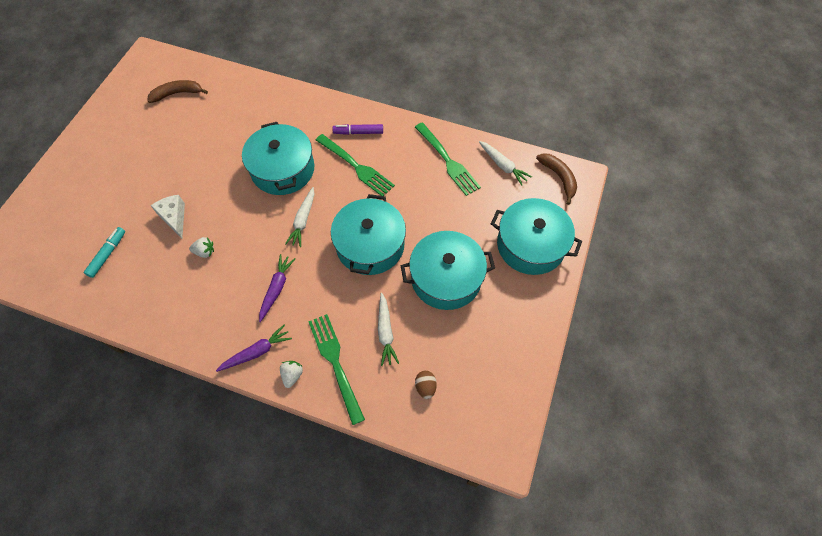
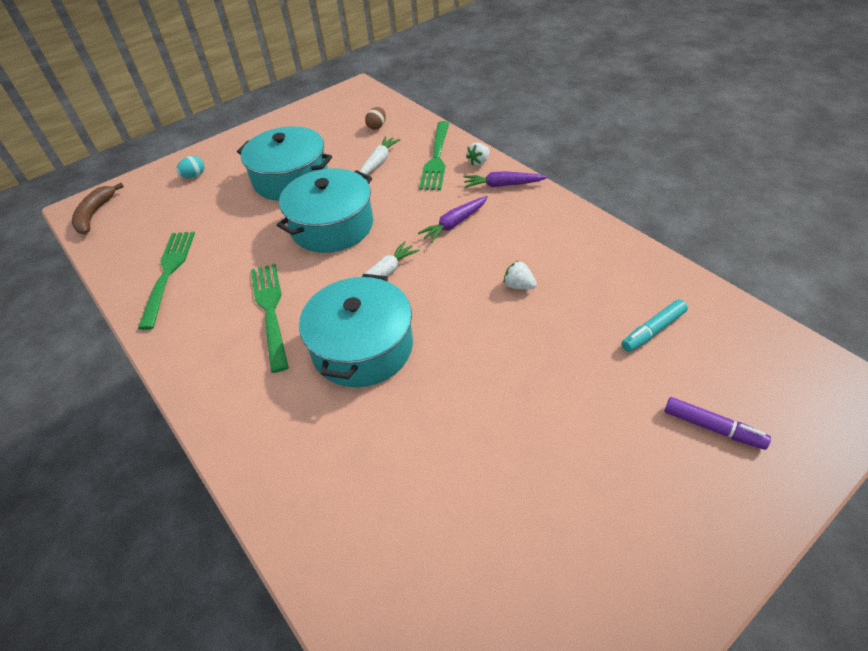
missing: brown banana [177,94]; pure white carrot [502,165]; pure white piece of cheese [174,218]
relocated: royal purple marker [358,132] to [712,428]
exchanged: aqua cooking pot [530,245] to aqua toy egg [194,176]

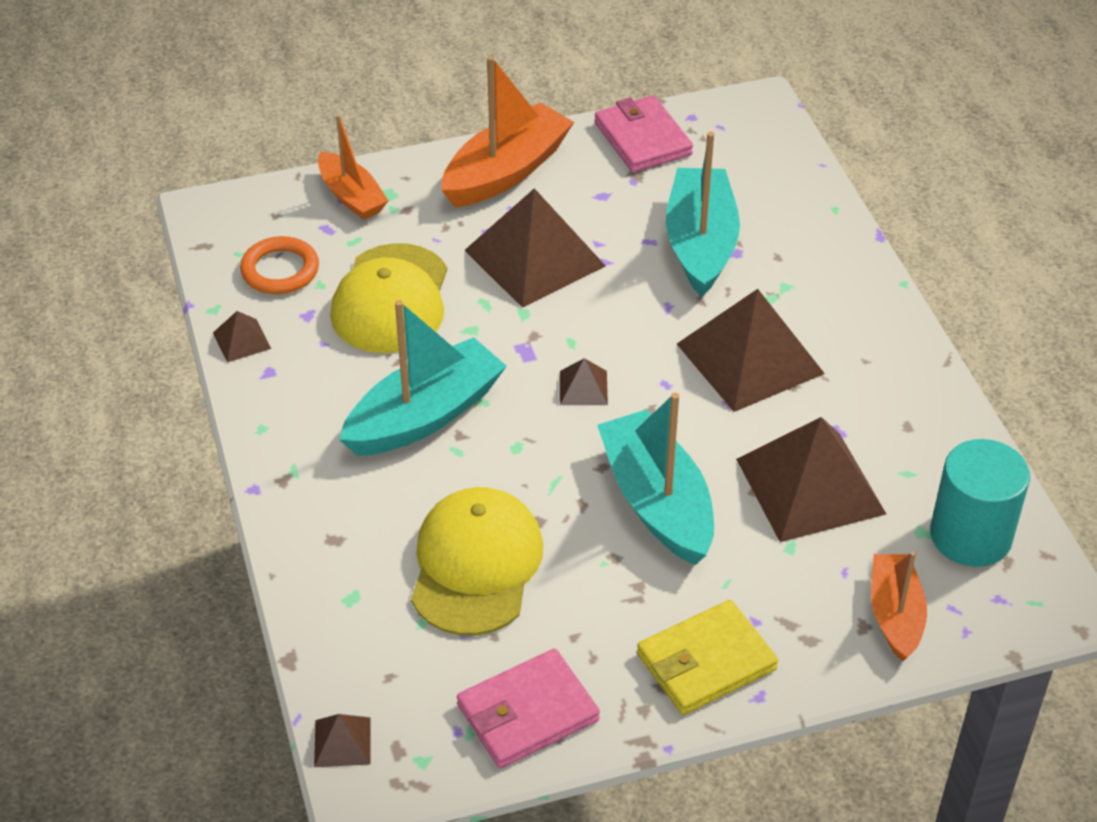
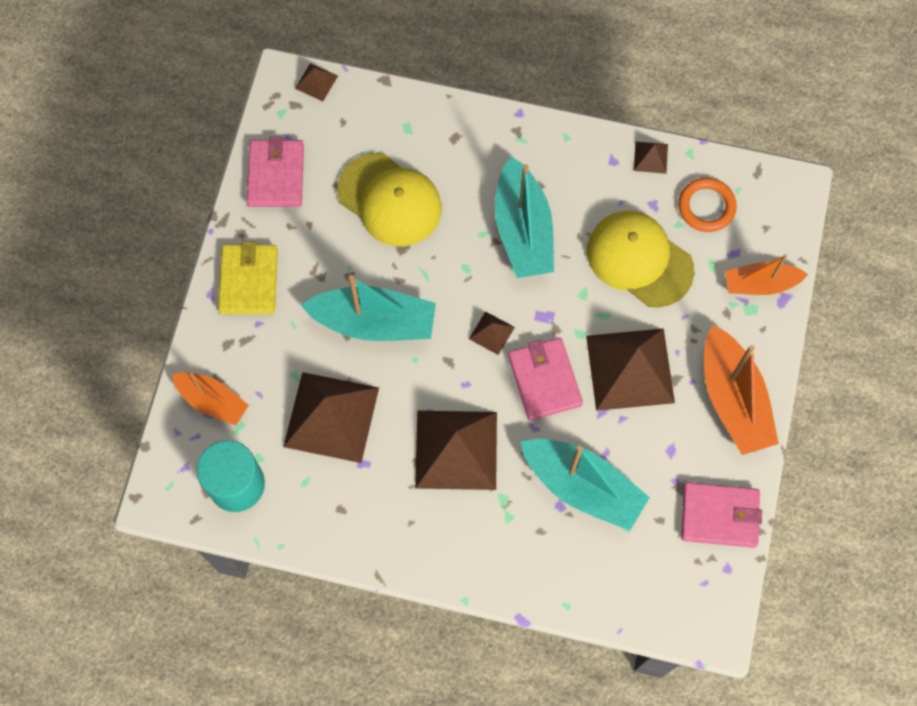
appeared: rose-pink card wallet [544,380]

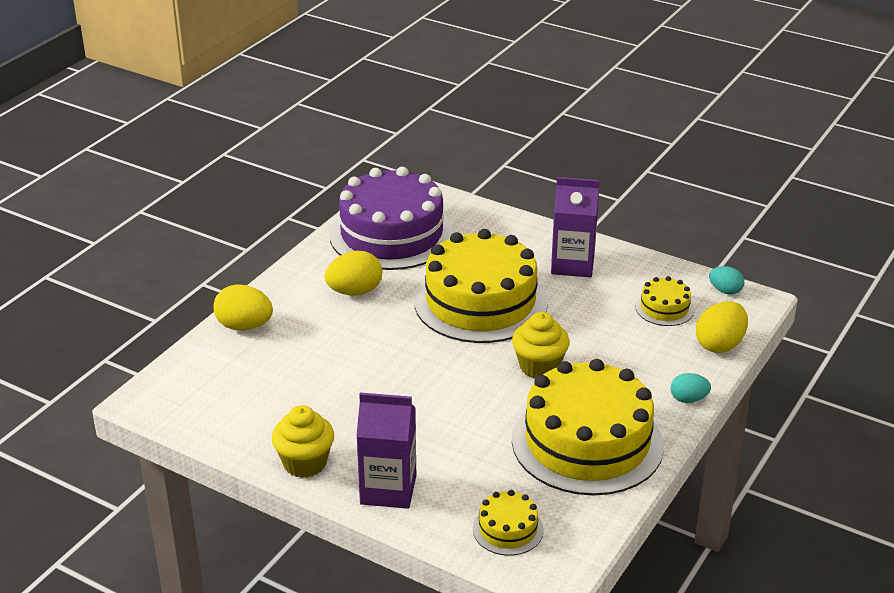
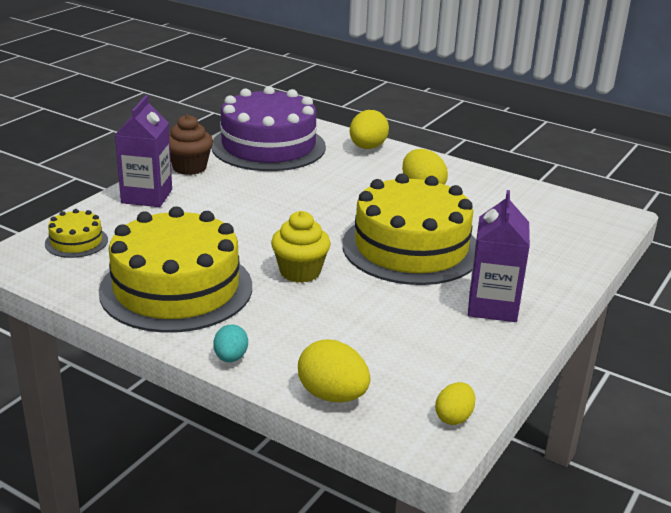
missing: golden layer cake [664,308]
relocated: royal purple layer cake [391,234] to [268,146]
colour: aqua toy egg [725,291] to golden toy egg [454,417]; golden muffin [305,463] to brown muffin [189,167]

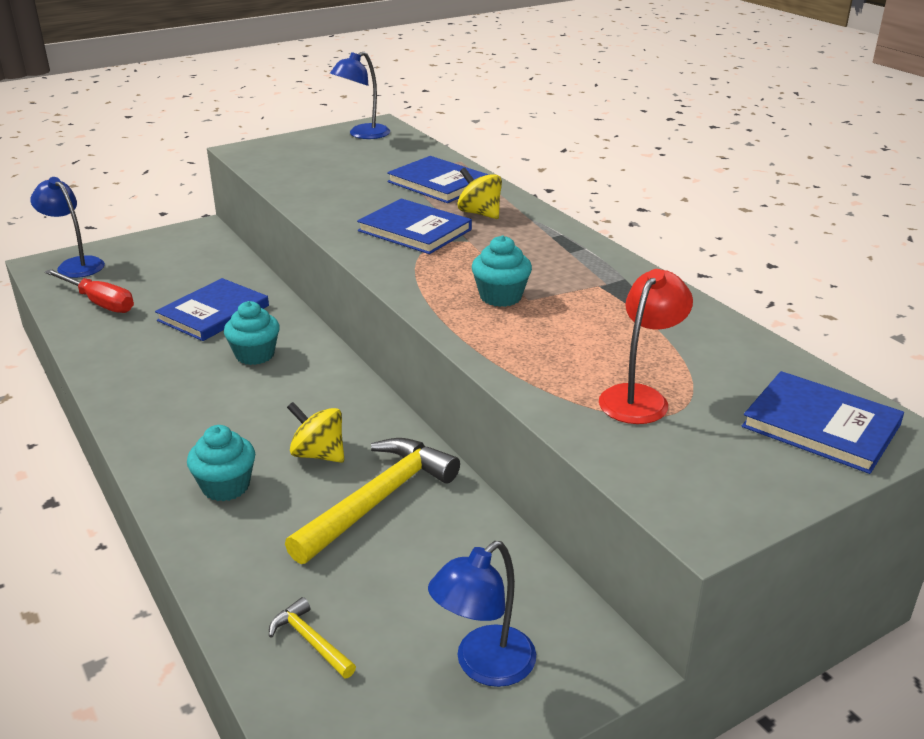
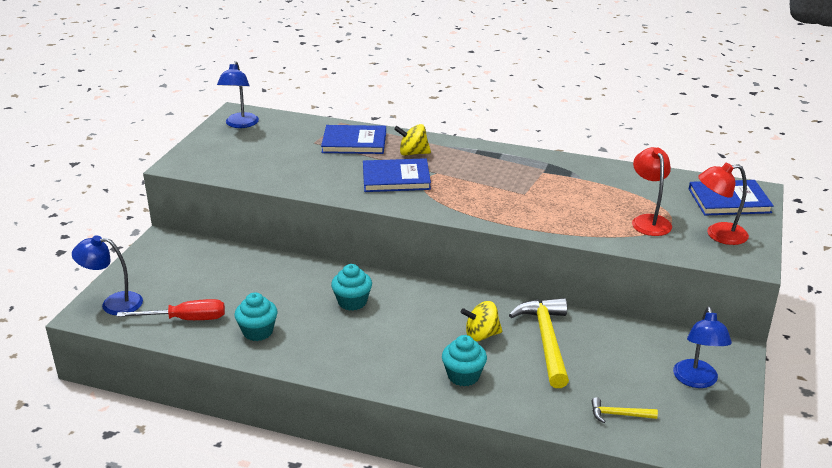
missing: cobalt hardcover [213,313]
appeared: red lamp [718,235]
relocated: aqua muffin [500,296] to [258,332]

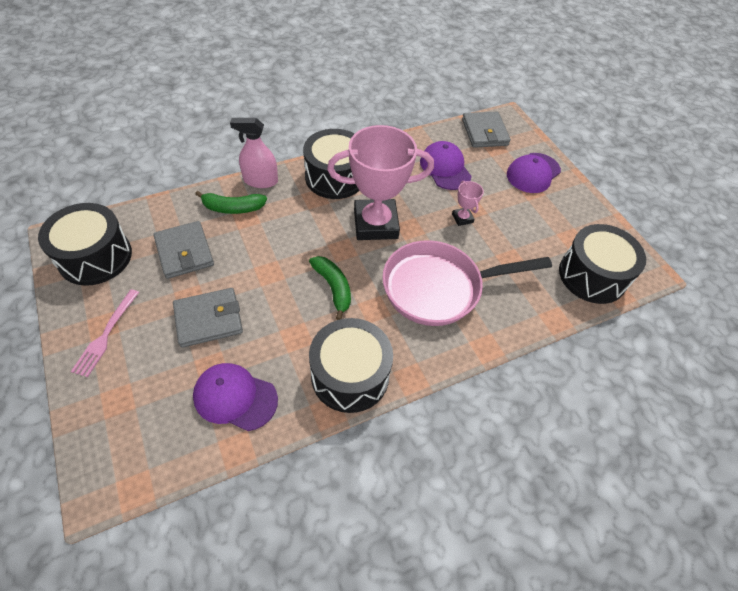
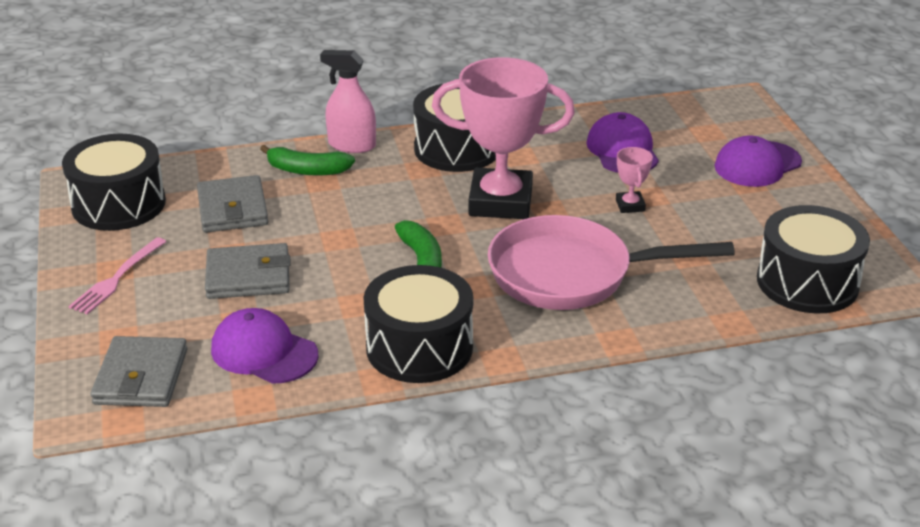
relocated: grey card wallet [484,132] to [141,377]

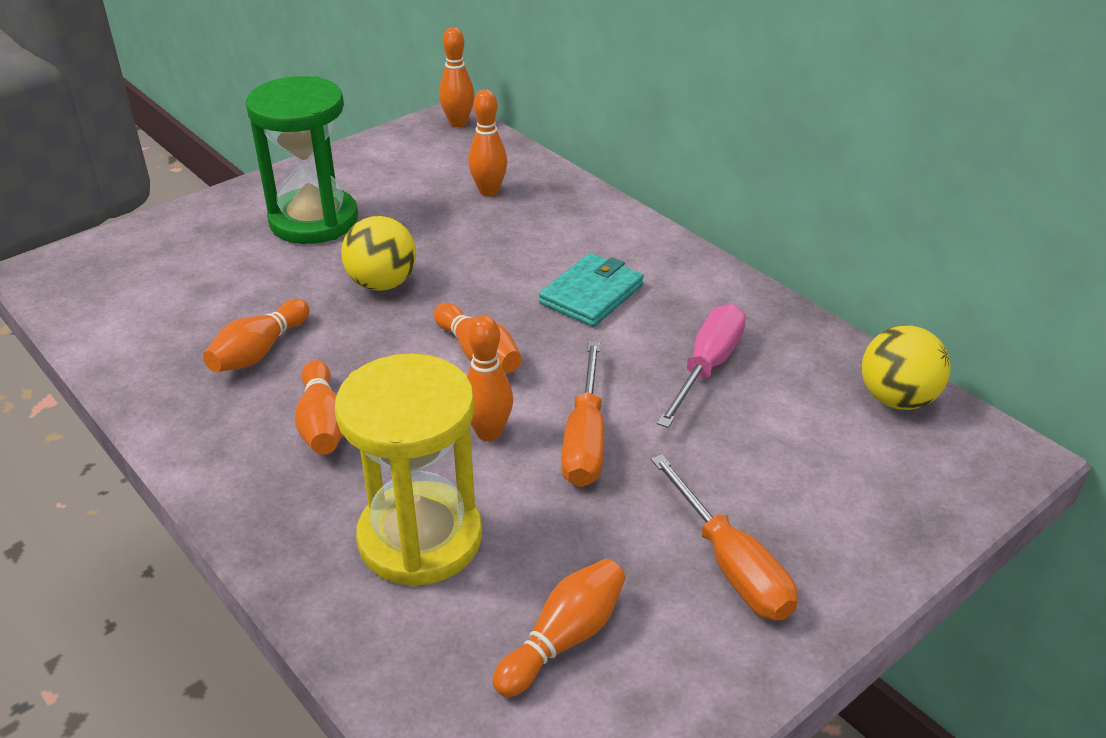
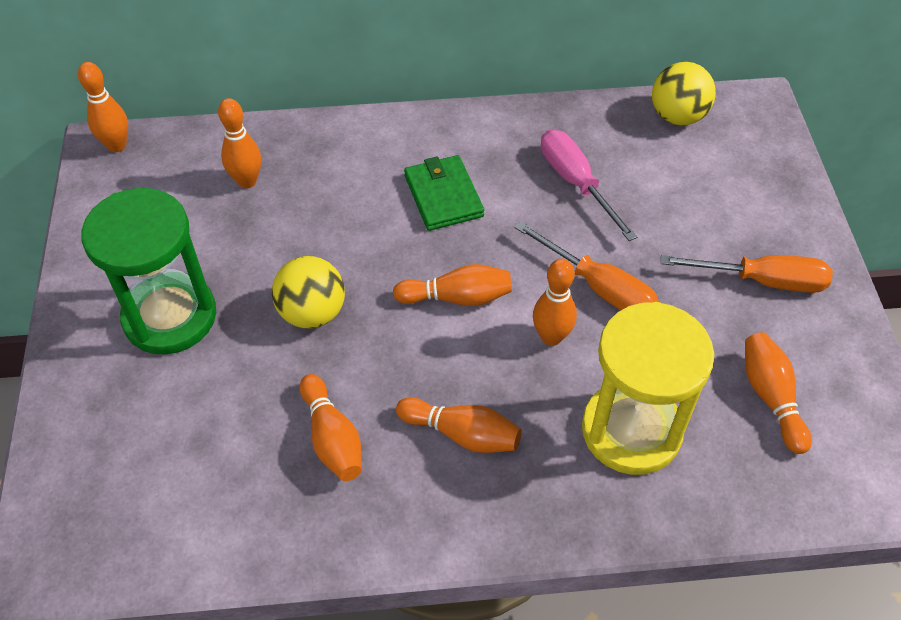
colour: aqua card wallet [591,294] to leaf-green card wallet [443,196]

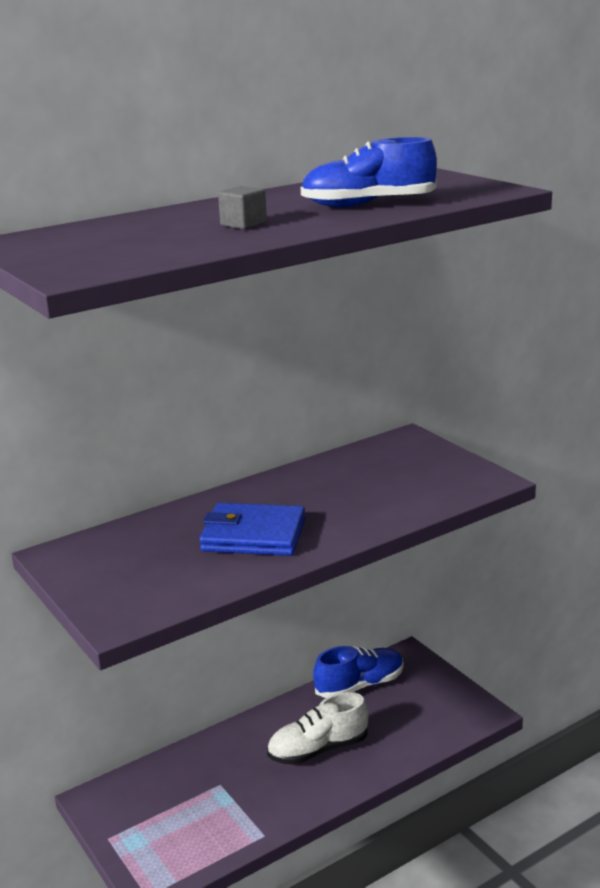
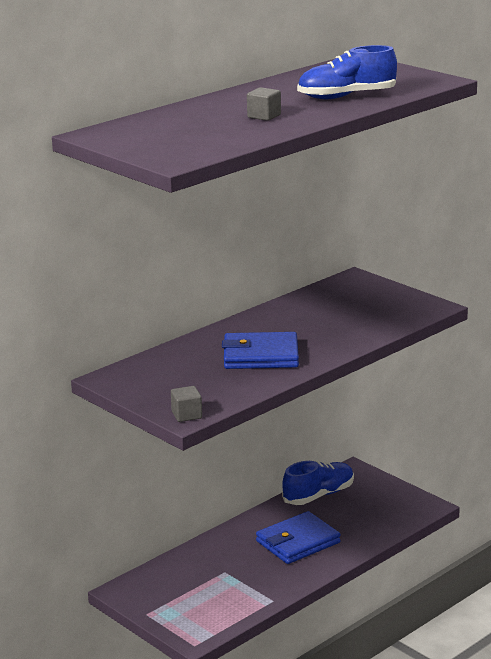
appeared: grey solid cube [186,415]
exchanged: pure white sneaker [318,750] to cobalt card wallet [298,542]

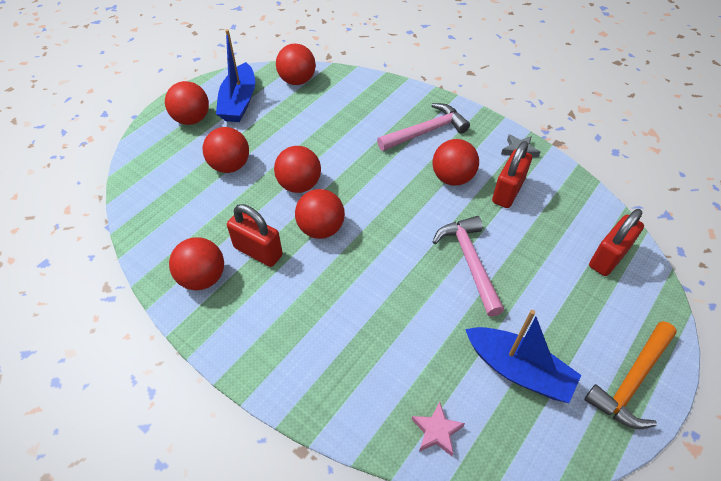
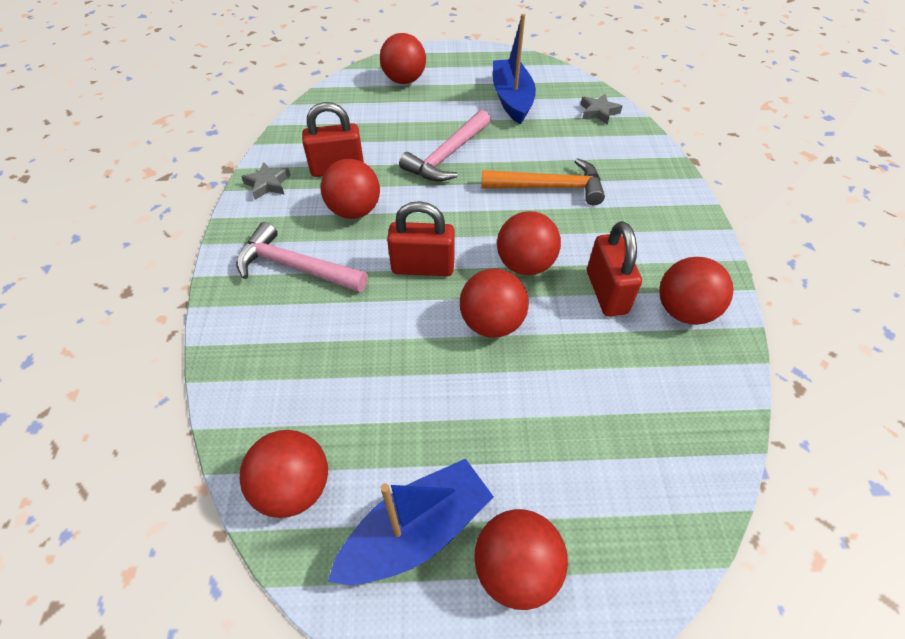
relocated: red sphere [230,165] to [404,80]; red lock [608,257] to [423,267]; orange-coloured claw hammer [631,381] to [549,187]
colour: rose-pink five-pointed star [436,431] to grey five-pointed star [598,112]

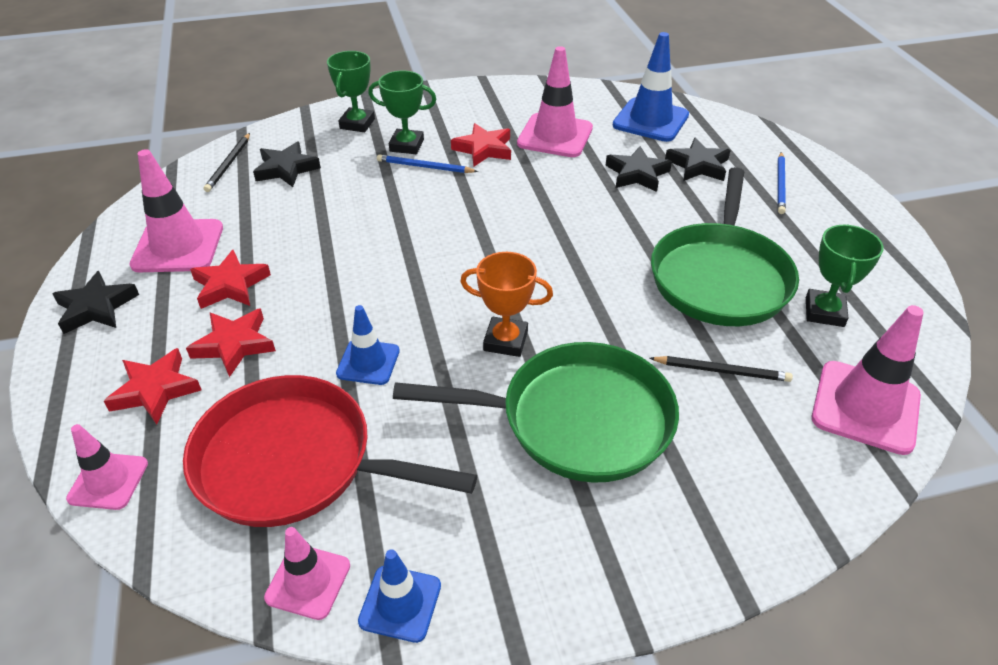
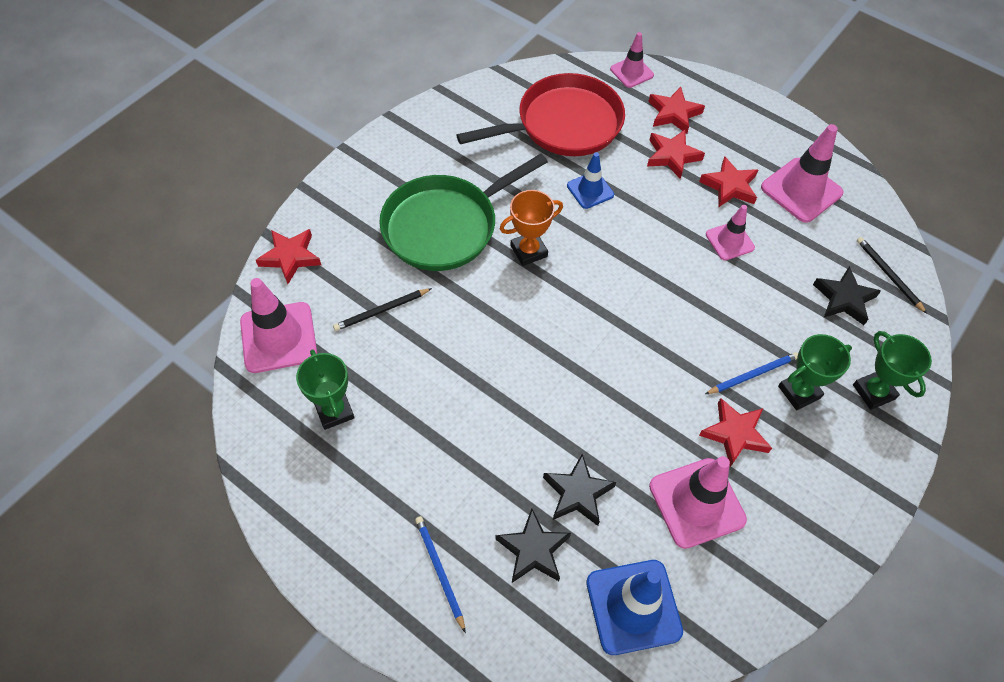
missing: leaf-green skillet [720,277]; black five-pointed star [96,307]; cobalt road cone [400,603]
appeared: red five-pointed star [290,257]
relocated: rose-pink road cone [308,581] to [729,241]

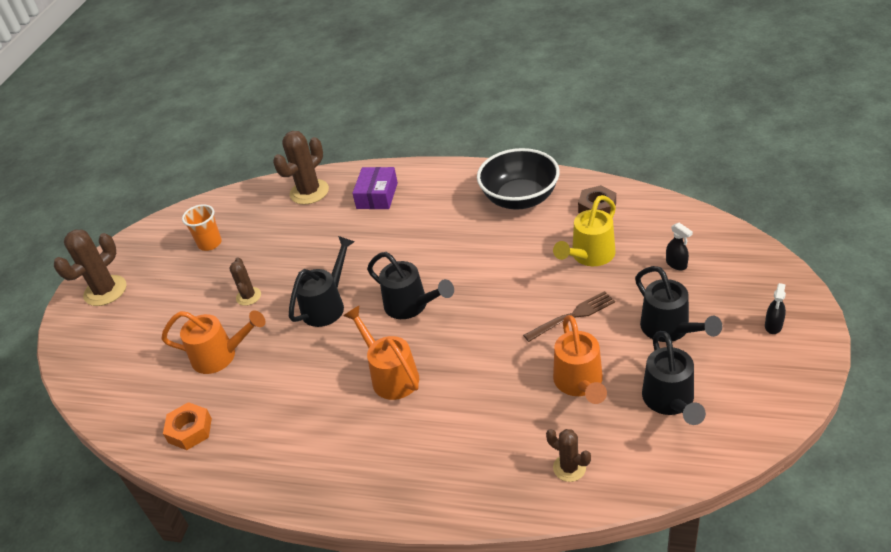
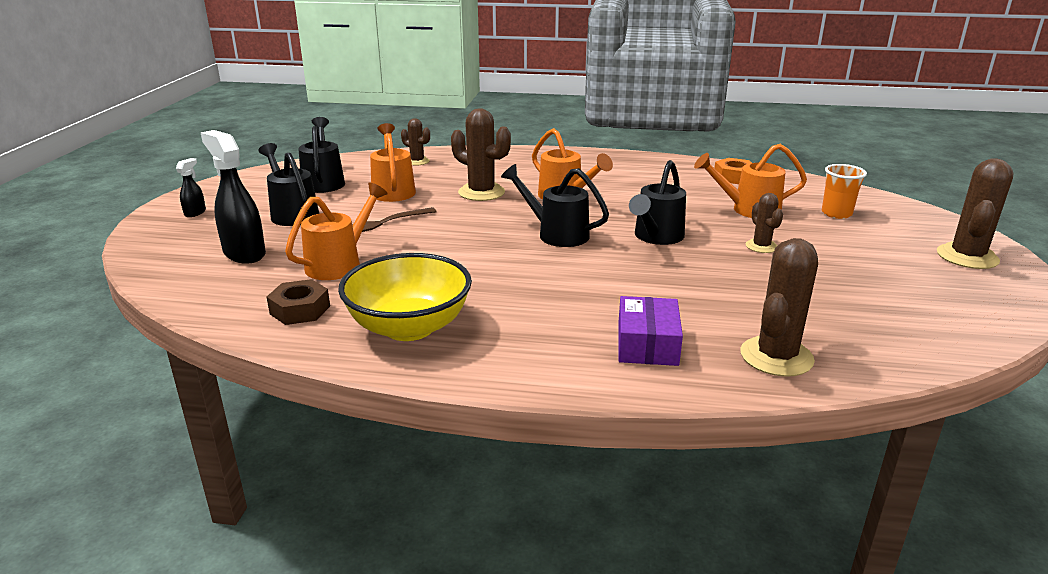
appeared: brown cactus [481,192]
relocated: orange-coloured tumbler [210,243] to [836,214]
colour: black serving bowl [520,199] to golden serving bowl [409,327]; golden watering pot [589,256] to orange-coloured watering pot [339,264]
size: black spray bottle [676,264] = [244,253] x2.02

